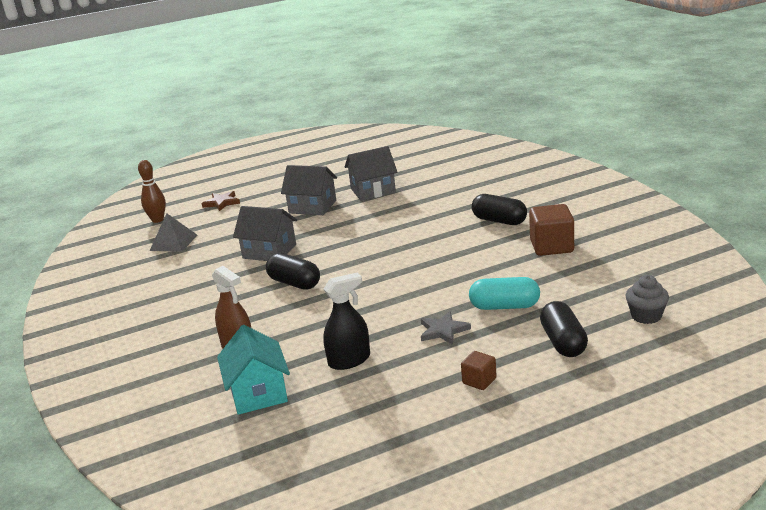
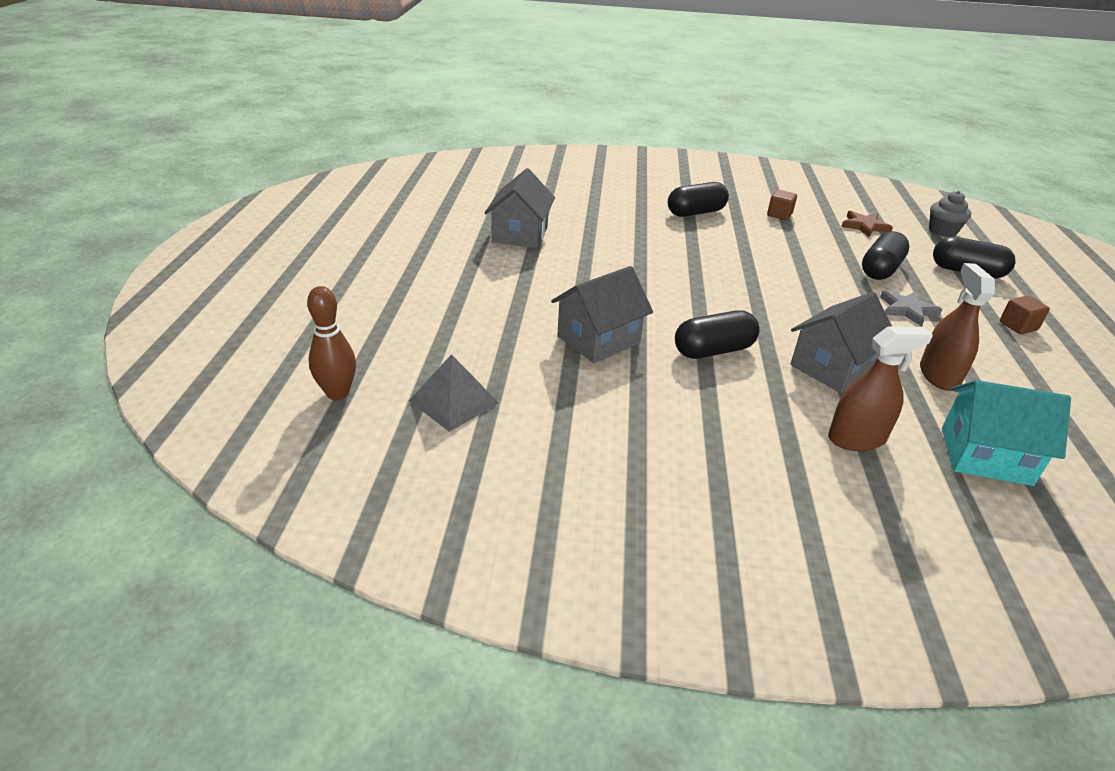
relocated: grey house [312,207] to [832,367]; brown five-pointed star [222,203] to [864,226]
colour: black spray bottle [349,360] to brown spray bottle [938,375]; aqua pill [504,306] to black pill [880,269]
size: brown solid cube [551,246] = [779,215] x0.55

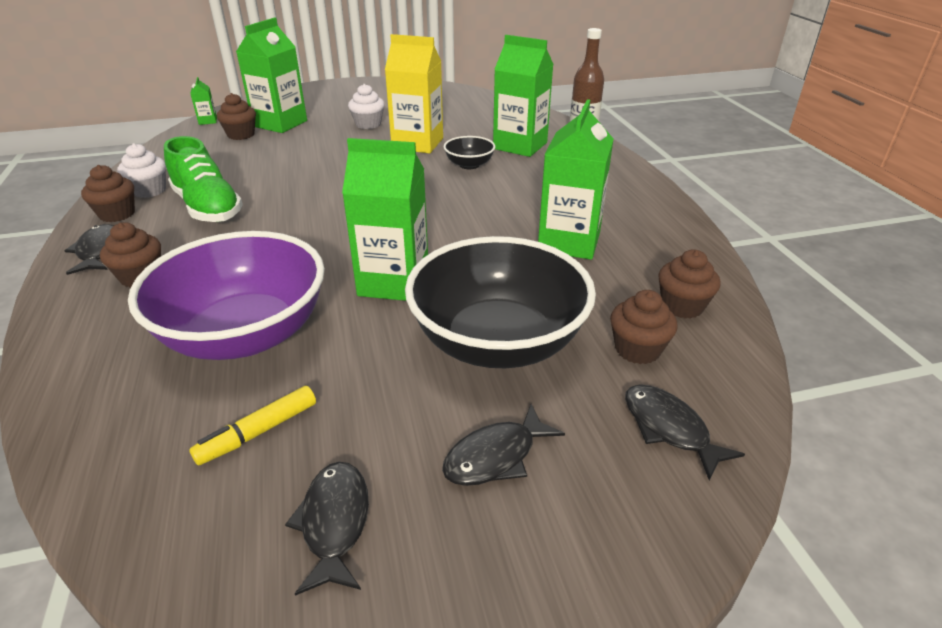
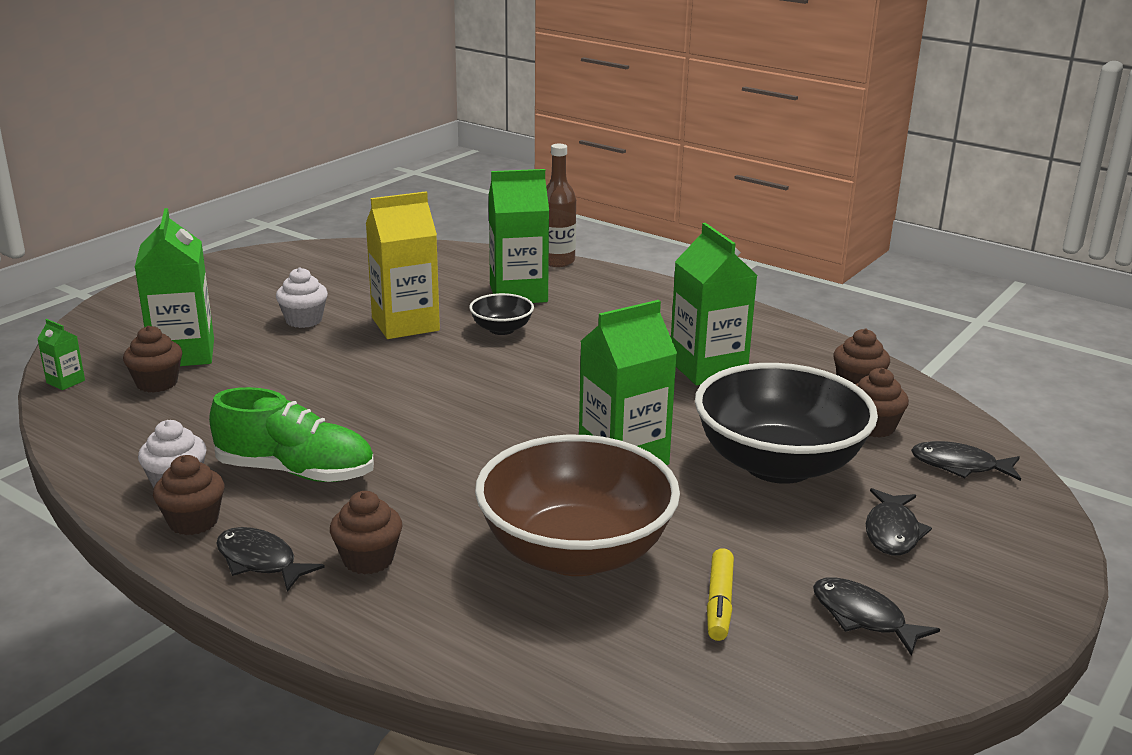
colour: royal purple serving bowl [245,334] to brown serving bowl [575,552]

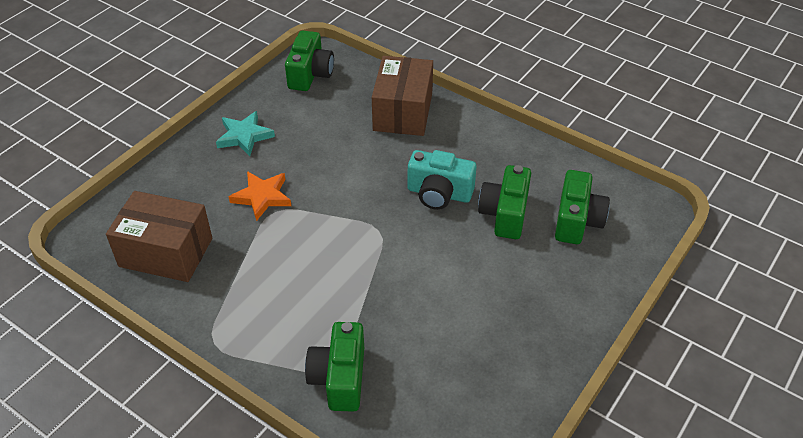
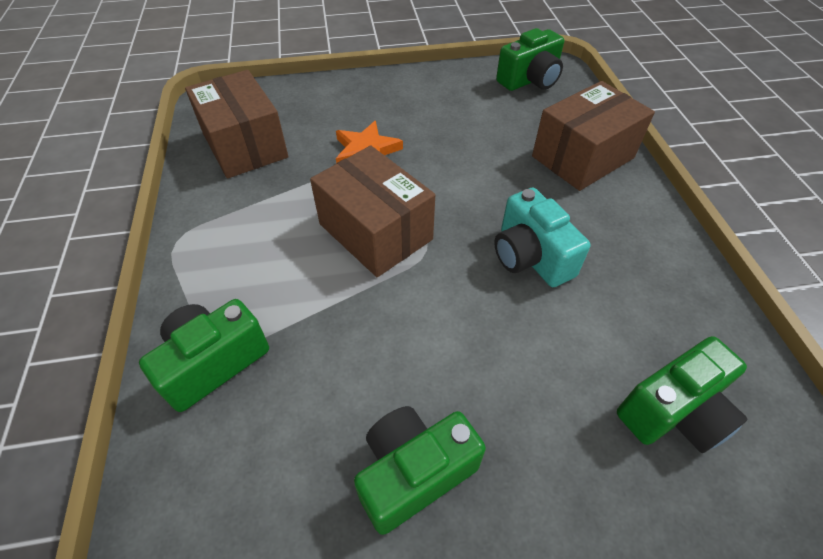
missing: aqua five-pointed star [244,136]
appeared: brown parcel [375,231]
relocated: leaf-green camera [504,214] to [414,472]

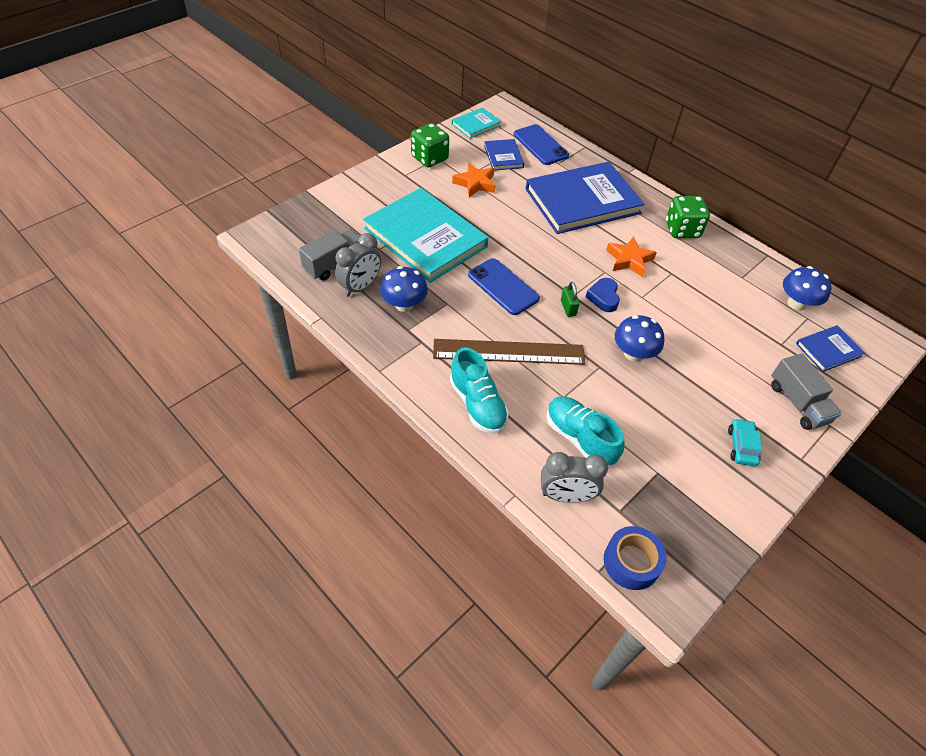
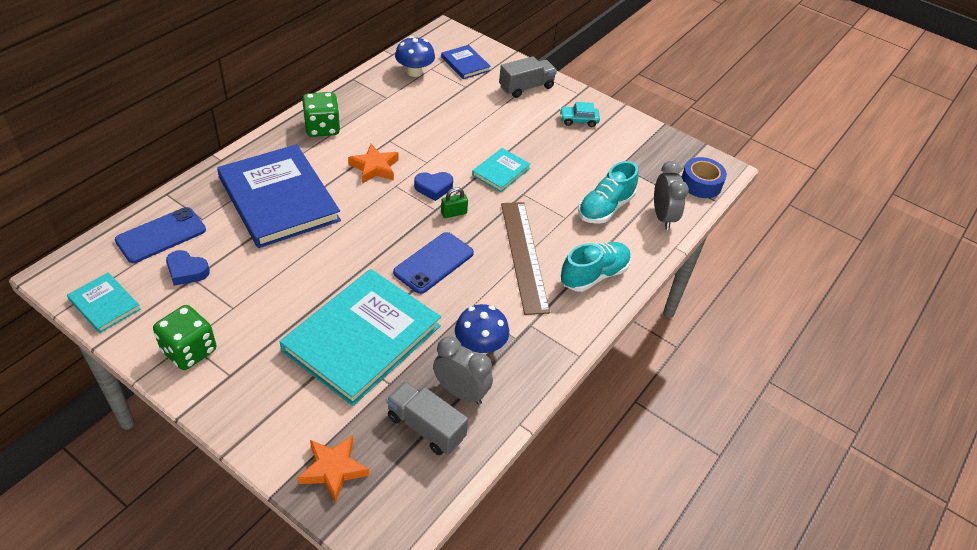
relocated: orange-coloured five-pointed star [475,183] to [333,469]
exchanged: cobalt hardcover [503,156] to cobalt love heart [187,271]; cobalt fungus [633,353] to aqua hardcover [501,172]

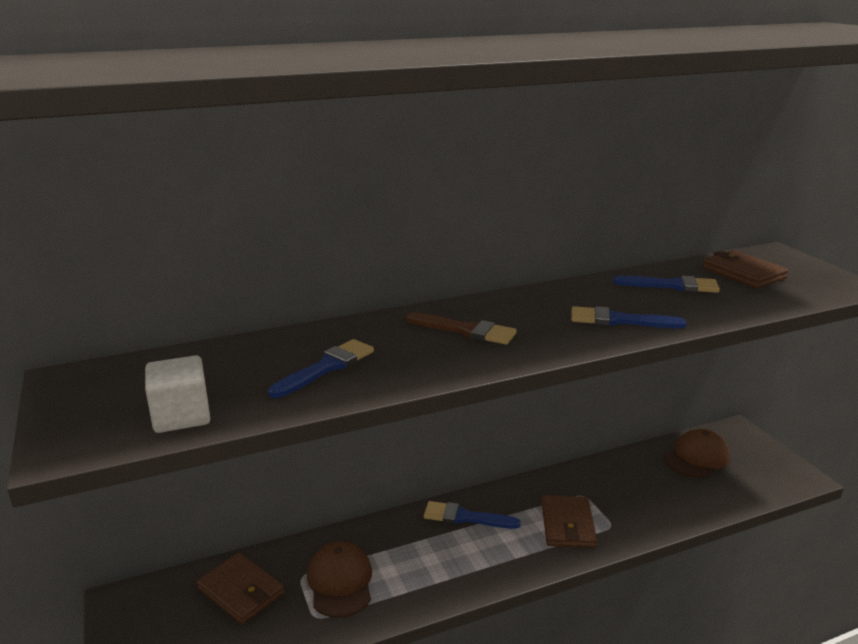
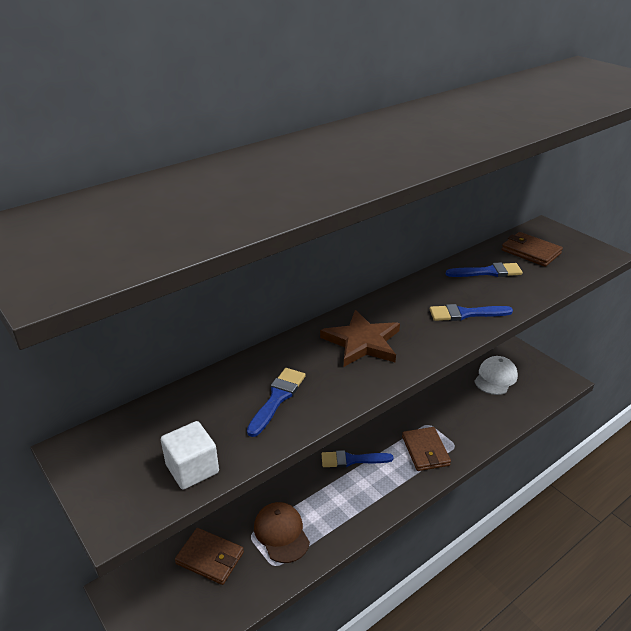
exchanged: brown paint brush [466,330] to brown five-pointed star [362,342]
colour: brown peaked cap [696,457] to pure white peaked cap [495,377]

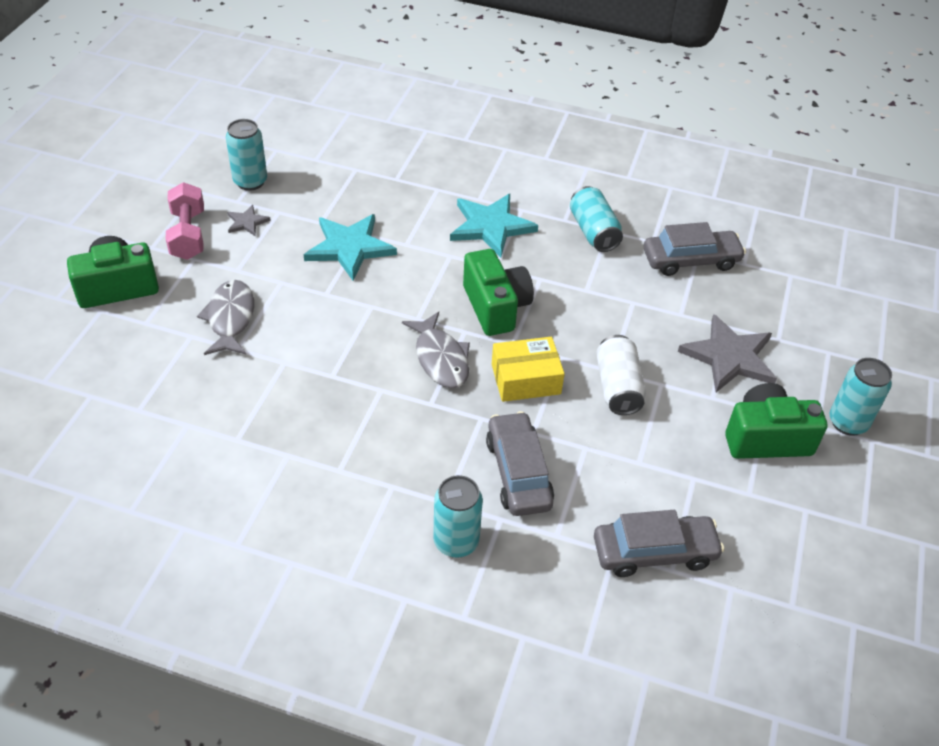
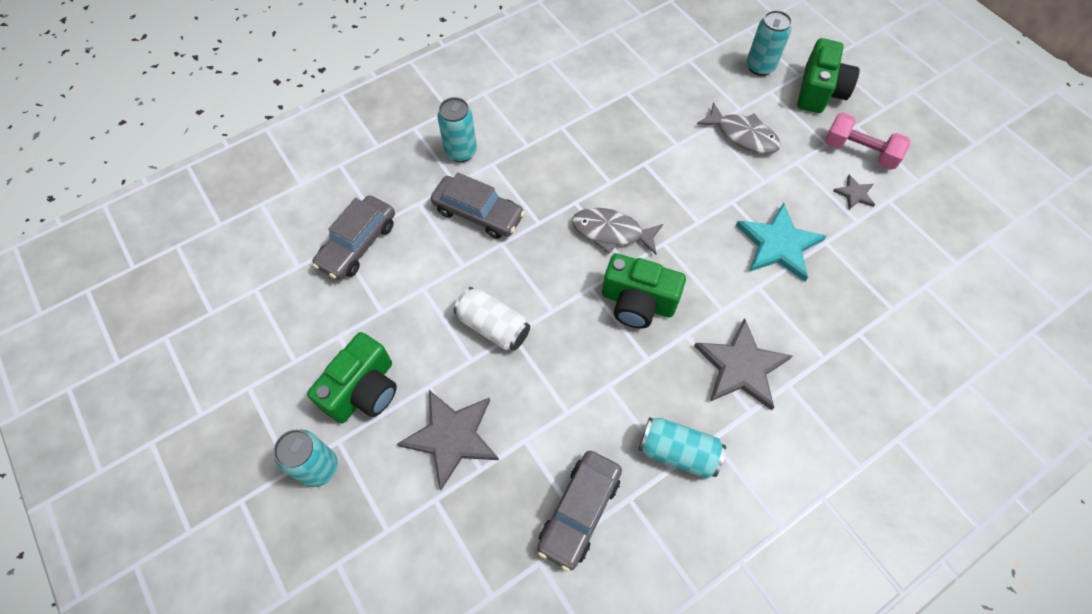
missing: golden parcel [526,379]
relocated: aqua can [250,182] to [760,67]
colour: aqua five-pointed star [491,226] to grey five-pointed star [741,367]

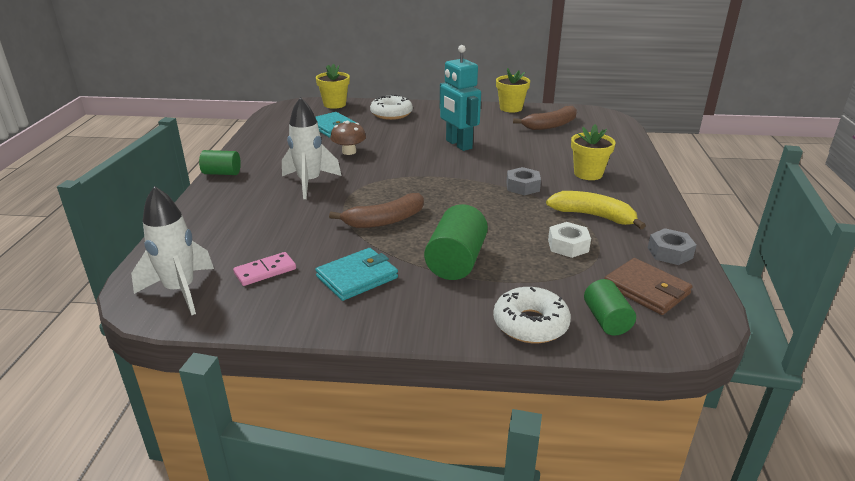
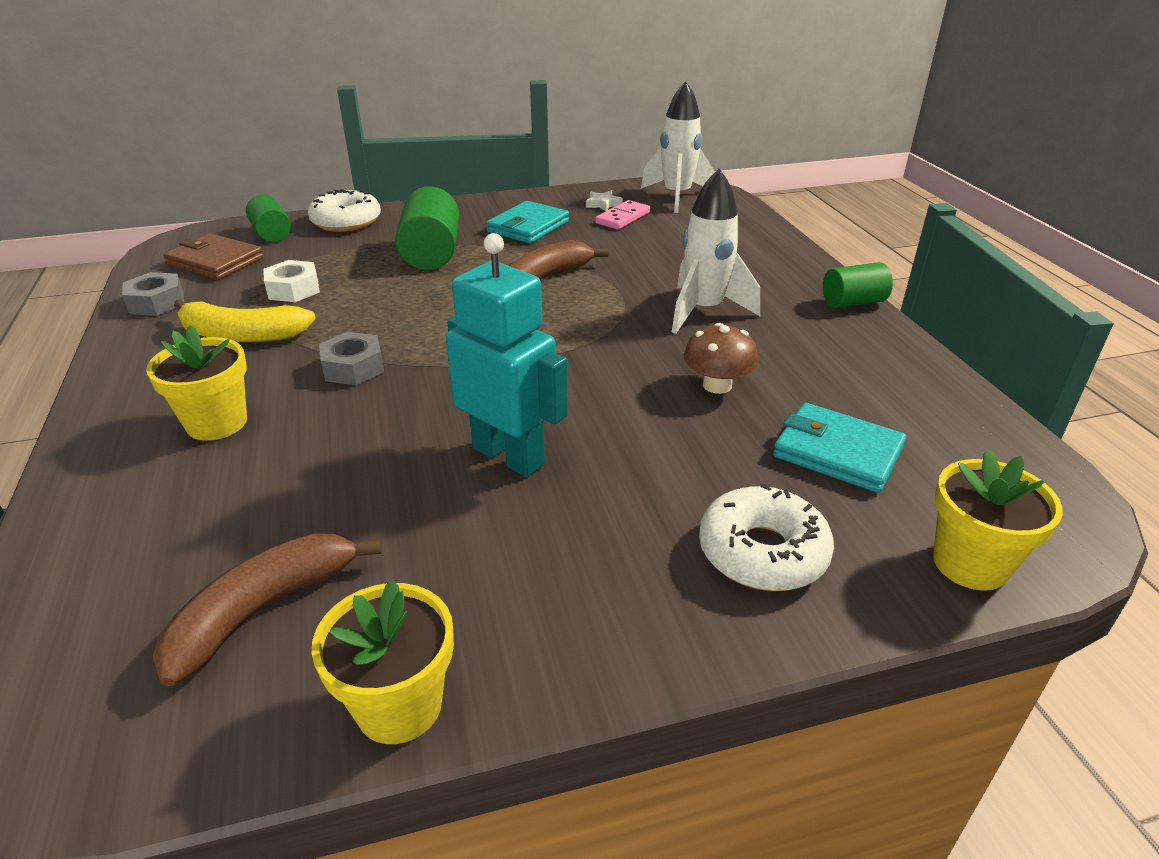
appeared: pure white five-pointed star [603,204]

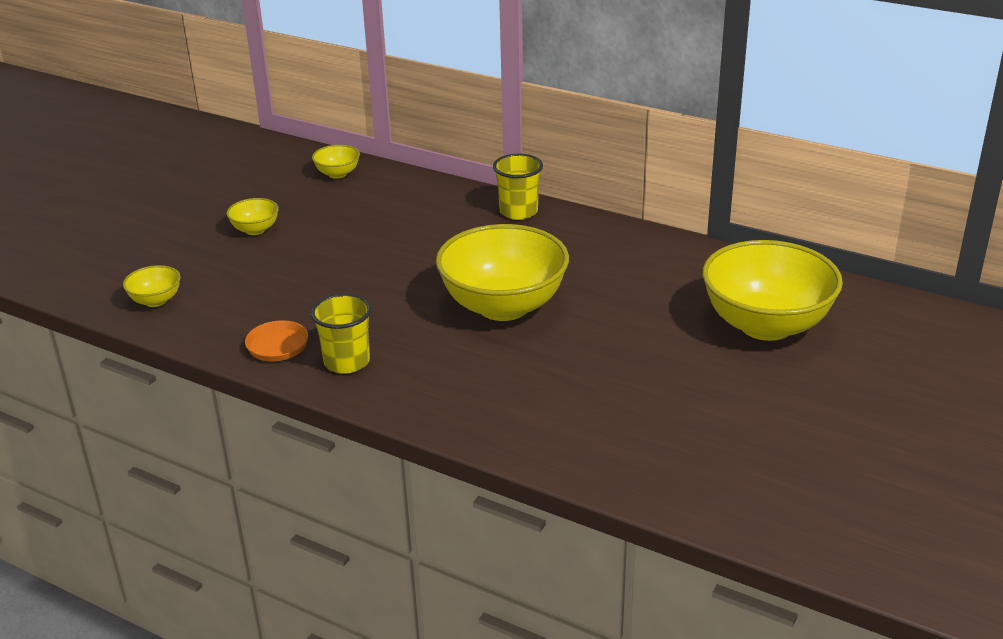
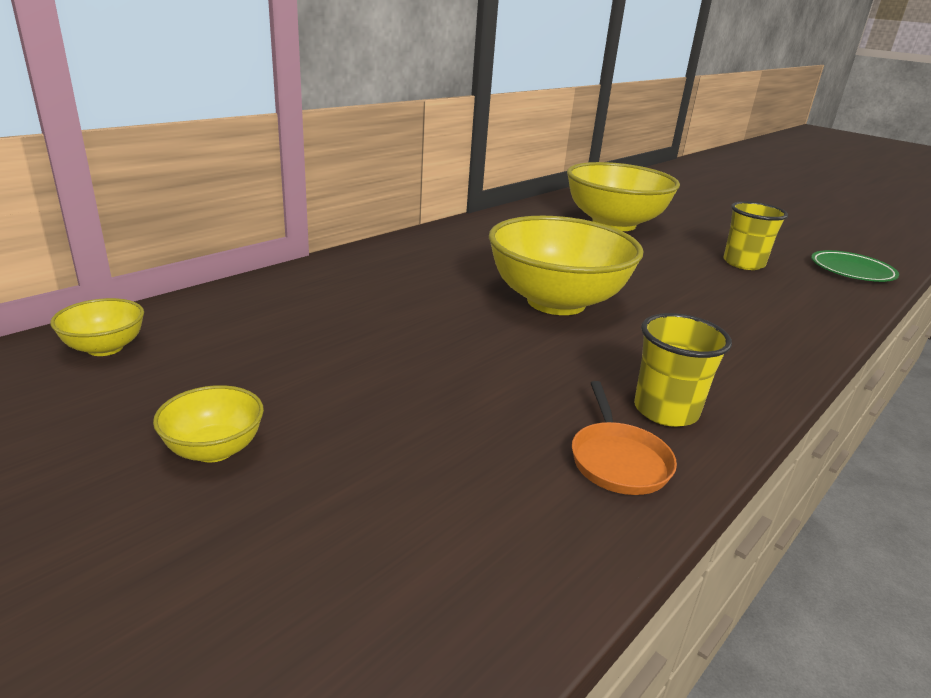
missing: golden serving bowl [156,301]
appeared: leaf-green plate [851,271]
relocated: golden tumbler [518,212] to [743,263]

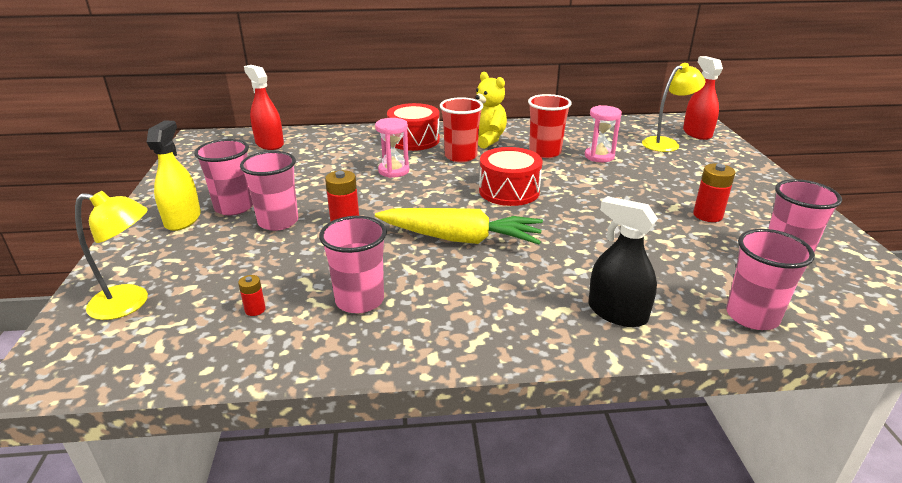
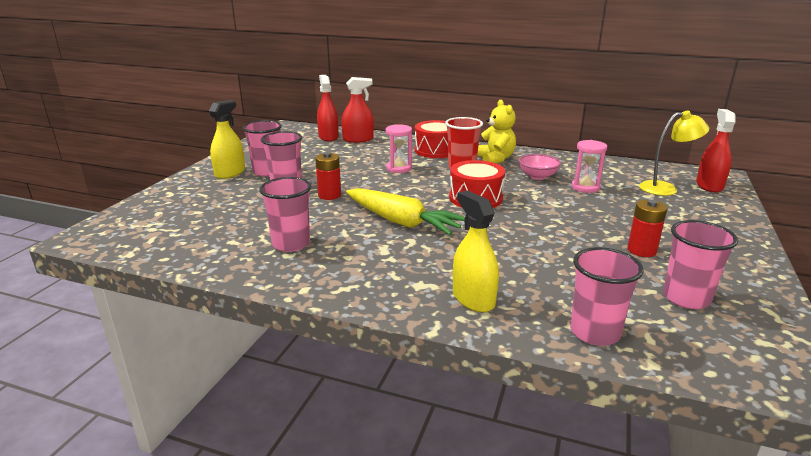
missing: golden lamp [130,303]; red power cell [255,310]
appeared: red spray bottle [358,139]
exchanged: red tumbler [545,152] to rose-pink serving bowl [537,176]
colour: black spray bottle [617,313] to golden spray bottle [473,299]

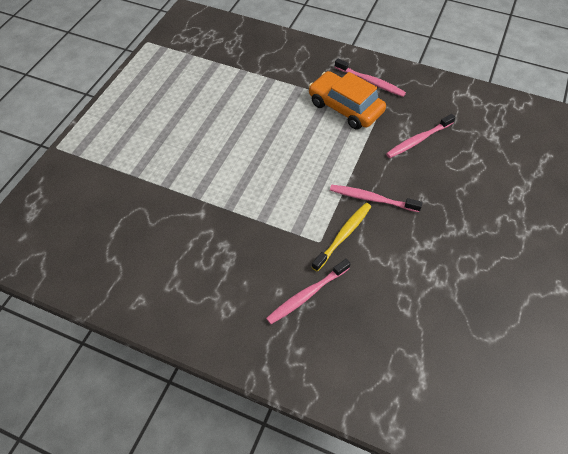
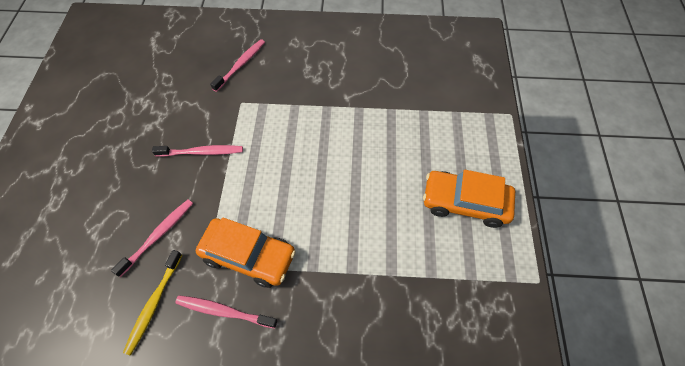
appeared: orange-coloured automobile [465,203]
relocated: golden dental brush [343,236] to [154,303]

